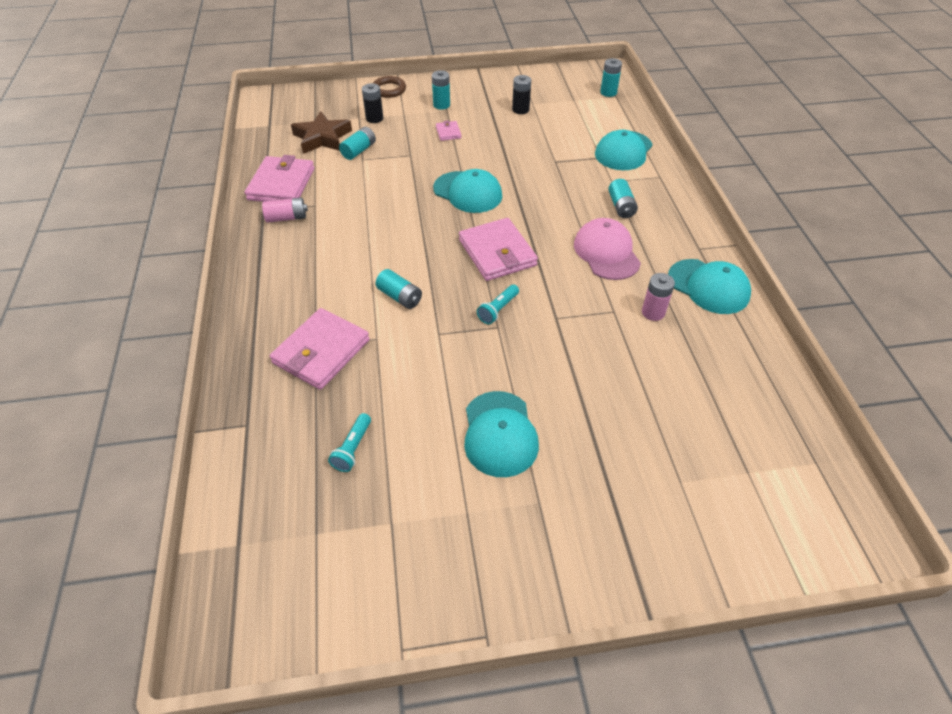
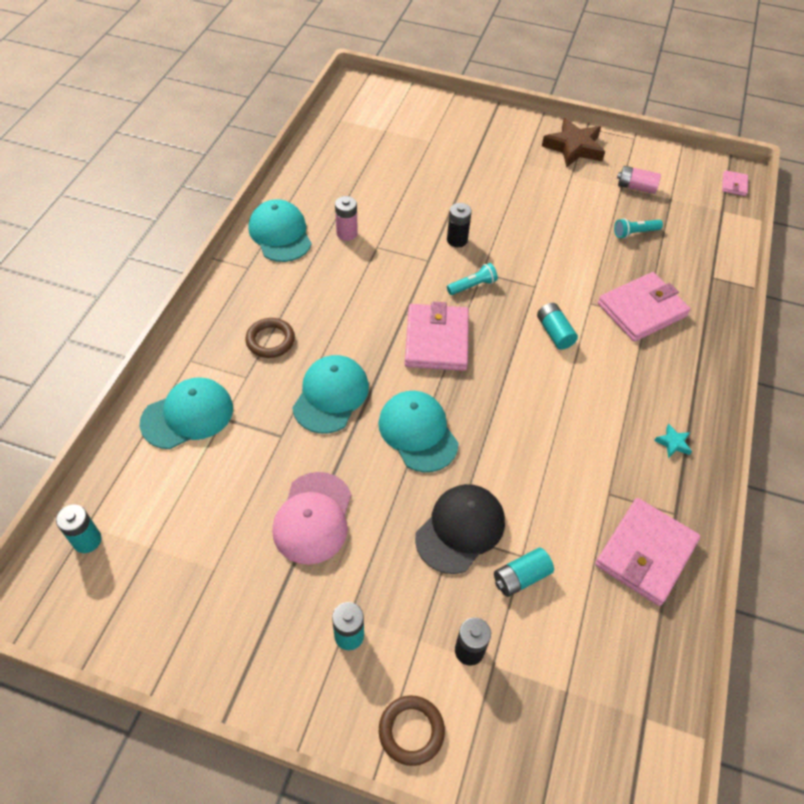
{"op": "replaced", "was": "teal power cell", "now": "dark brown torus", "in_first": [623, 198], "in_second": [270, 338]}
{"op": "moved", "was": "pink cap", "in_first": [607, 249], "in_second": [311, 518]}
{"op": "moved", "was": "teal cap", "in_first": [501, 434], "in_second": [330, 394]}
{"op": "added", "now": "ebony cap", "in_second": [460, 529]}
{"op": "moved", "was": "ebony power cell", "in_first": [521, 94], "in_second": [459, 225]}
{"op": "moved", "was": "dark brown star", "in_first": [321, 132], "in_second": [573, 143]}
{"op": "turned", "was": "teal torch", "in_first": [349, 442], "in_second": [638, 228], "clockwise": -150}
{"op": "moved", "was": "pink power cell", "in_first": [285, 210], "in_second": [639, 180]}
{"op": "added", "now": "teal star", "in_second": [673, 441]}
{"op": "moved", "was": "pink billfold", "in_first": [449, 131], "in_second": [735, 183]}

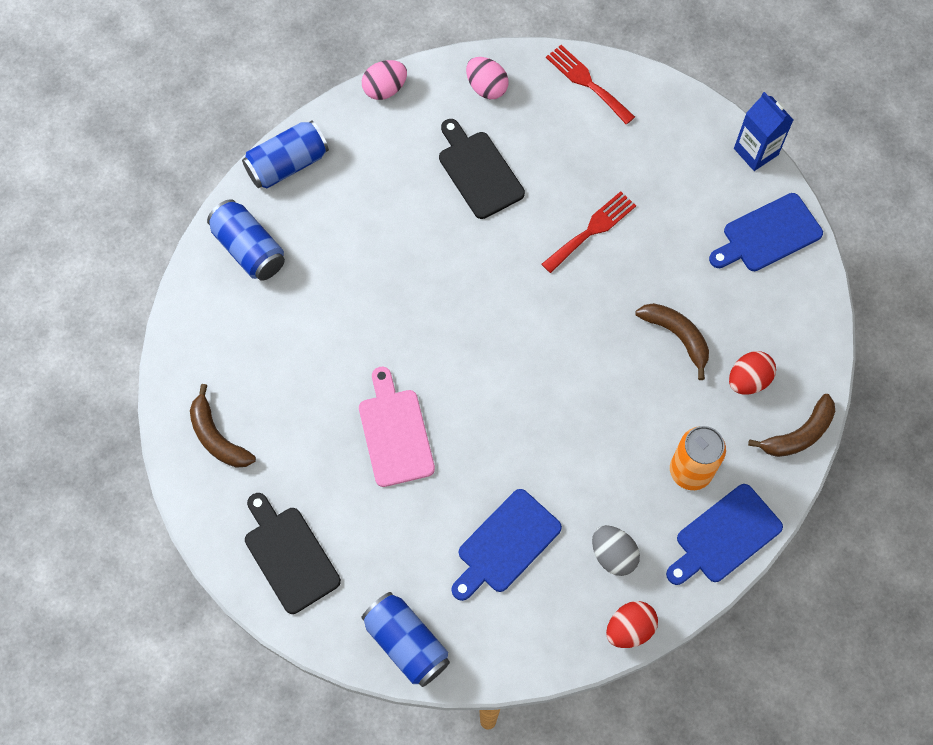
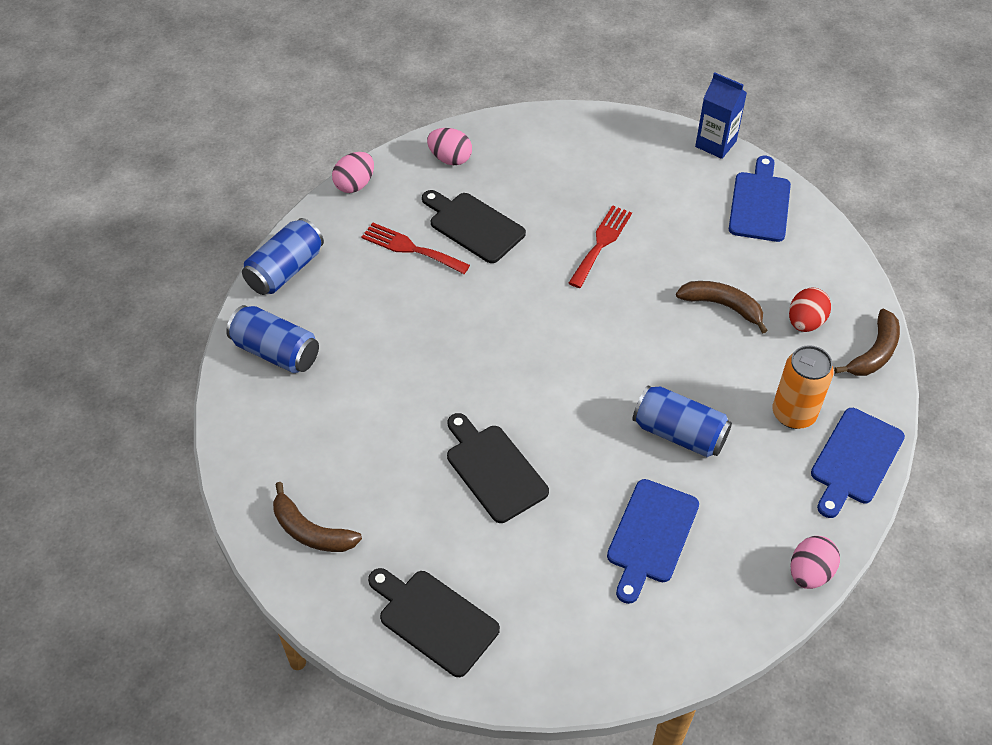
{"op": "moved", "was": "scarlet fork", "in_first": [590, 85], "in_second": [415, 248]}
{"op": "recoloured", "was": "pink chopping board", "now": "ebony chopping board", "in_first": [397, 427], "in_second": [498, 468]}
{"op": "moved", "was": "royal blue tin", "in_first": [405, 639], "in_second": [682, 421]}
{"op": "turned", "was": "royal blue chopping board", "in_first": [766, 232], "in_second": [760, 199], "clockwise": 150}
{"op": "recoloured", "was": "scarlet toy egg", "now": "pink toy egg", "in_first": [632, 624], "in_second": [815, 562]}
{"op": "removed", "was": "ash-grey toy egg", "in_first": [616, 550]}

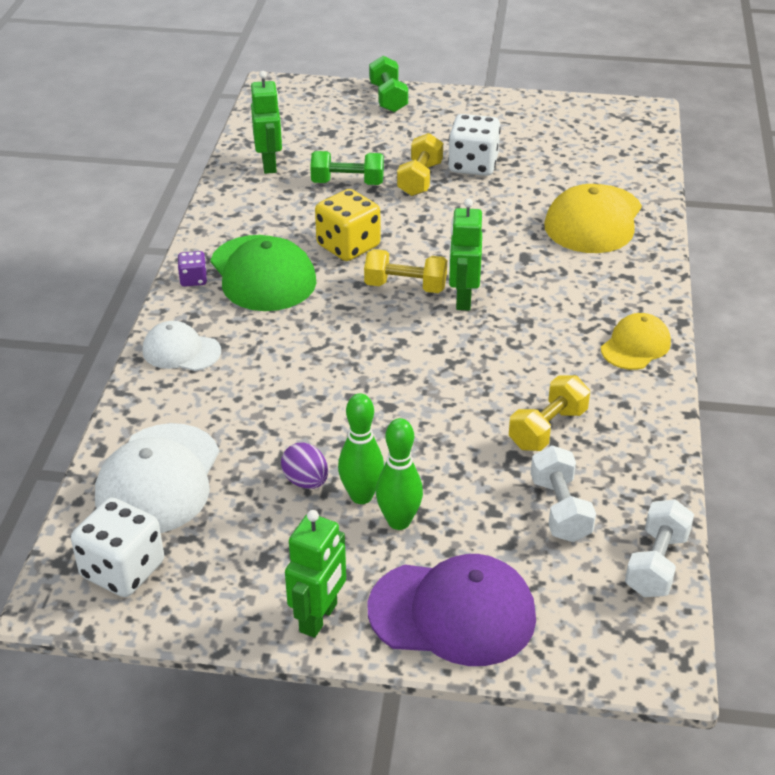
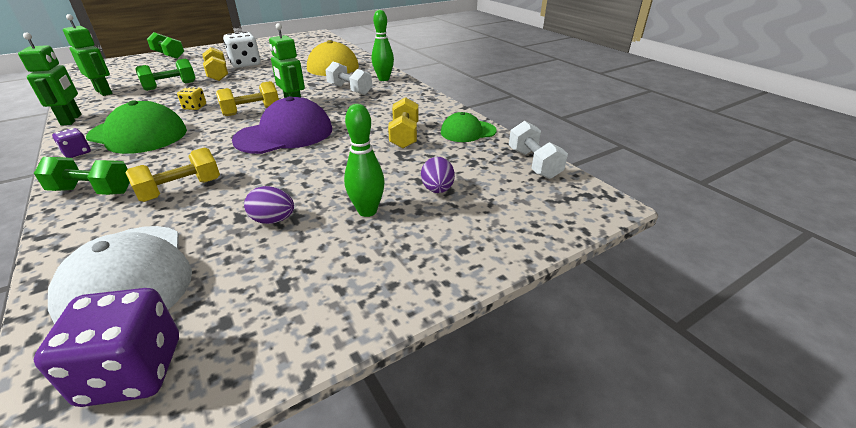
{"op": "moved", "was": "green robot", "in_first": [315, 574], "in_second": [50, 79]}
{"op": "replaced", "was": "white cap", "now": "green dumbbell", "in_first": [181, 346], "in_second": [82, 176]}
{"op": "recoloured", "was": "white dice", "now": "royal purple dice", "in_first": [117, 547], "in_second": [106, 347]}
{"op": "added", "now": "golden dumbbell", "in_second": [172, 174]}
{"op": "resized", "was": "golden dice", "in_first": [347, 225], "in_second": [191, 98], "ratio": 0.52}
{"op": "moved", "was": "royal purple cap", "in_first": [452, 610], "in_second": [282, 125]}
{"op": "moved", "was": "white dumbbell", "in_first": [563, 493], "in_second": [348, 78]}
{"op": "moved", "was": "green skittle", "in_first": [361, 448], "in_second": [383, 45]}
{"op": "added", "now": "royal purple toy egg", "in_second": [438, 175]}
{"op": "added", "now": "green cap", "in_second": [469, 127]}
{"op": "removed", "was": "golden cap", "in_first": [636, 341]}

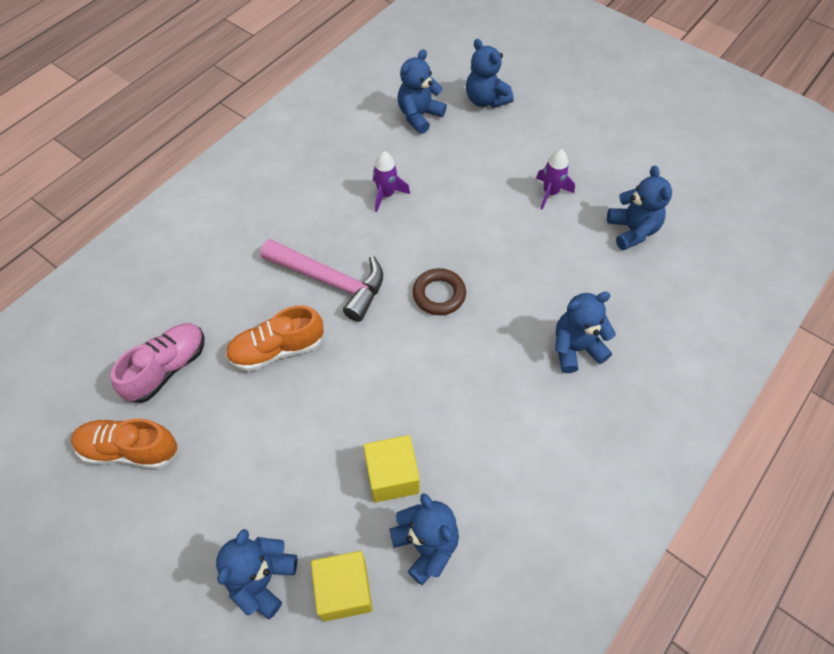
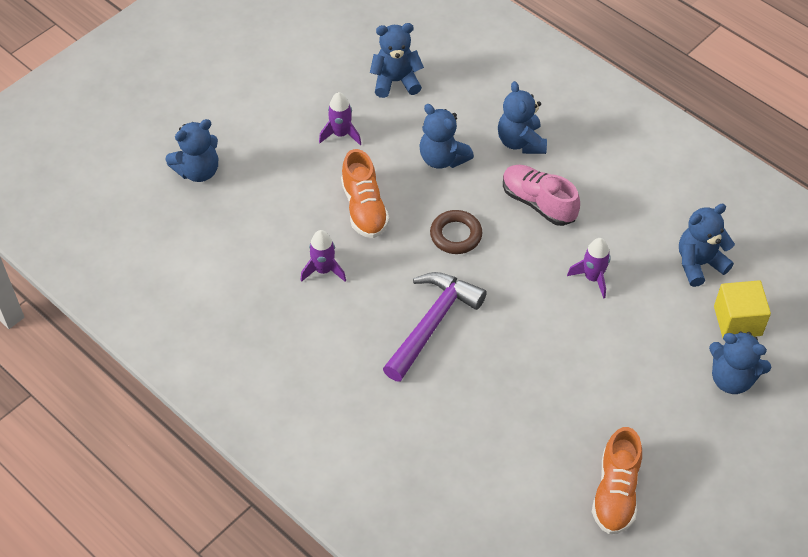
{"op": "moved", "was": "bright orange lace-up shoe", "in_first": [275, 338], "in_second": [365, 193]}
{"op": "recoloured", "was": "pink carpenter's hammer", "now": "royal purple carpenter's hammer", "in_first": [322, 280], "in_second": [435, 327]}
{"op": "moved", "was": "royal blue stuffed bear", "in_first": [422, 91], "in_second": [446, 136]}
{"op": "moved", "was": "pink lace-up shoe", "in_first": [157, 363], "in_second": [541, 195]}
{"op": "added", "now": "royal purple toy rocket", "in_second": [589, 268]}
{"op": "removed", "was": "golden cube", "in_first": [391, 469]}

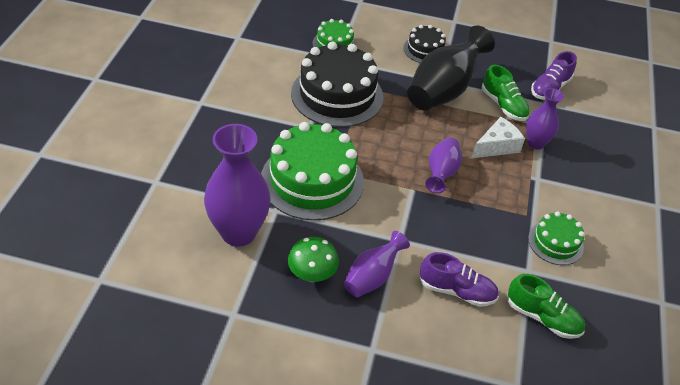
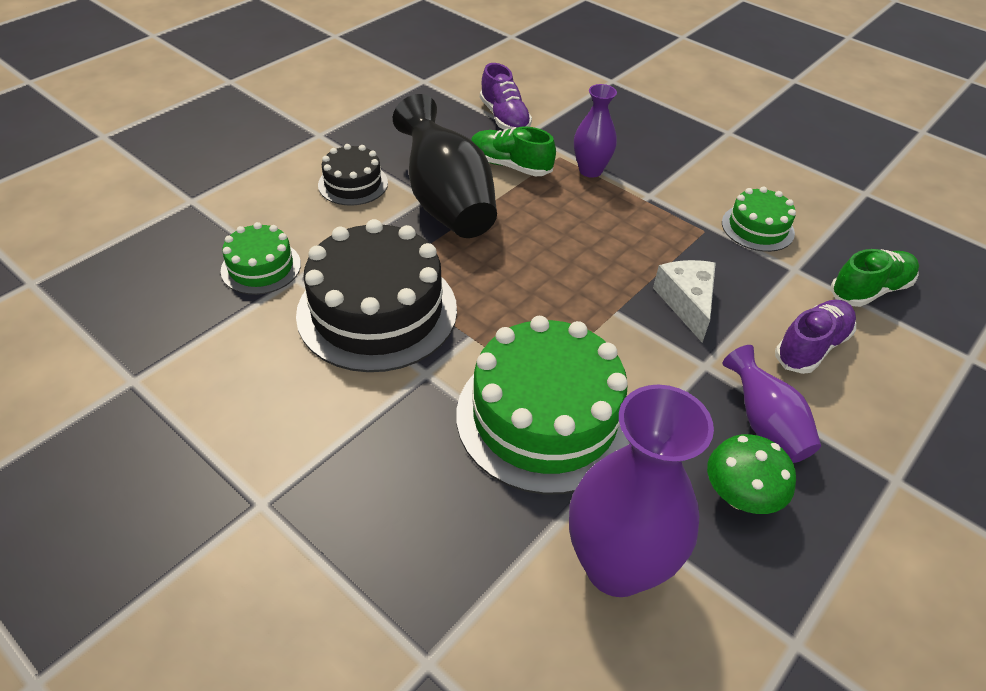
{"op": "turned", "was": "green lace-up shoe", "in_first": [506, 93], "in_second": [513, 151], "clockwise": -150}
{"op": "moved", "was": "white piece of cheese", "in_first": [498, 137], "in_second": [684, 301]}
{"op": "removed", "was": "royal purple tall vase", "in_first": [443, 165]}

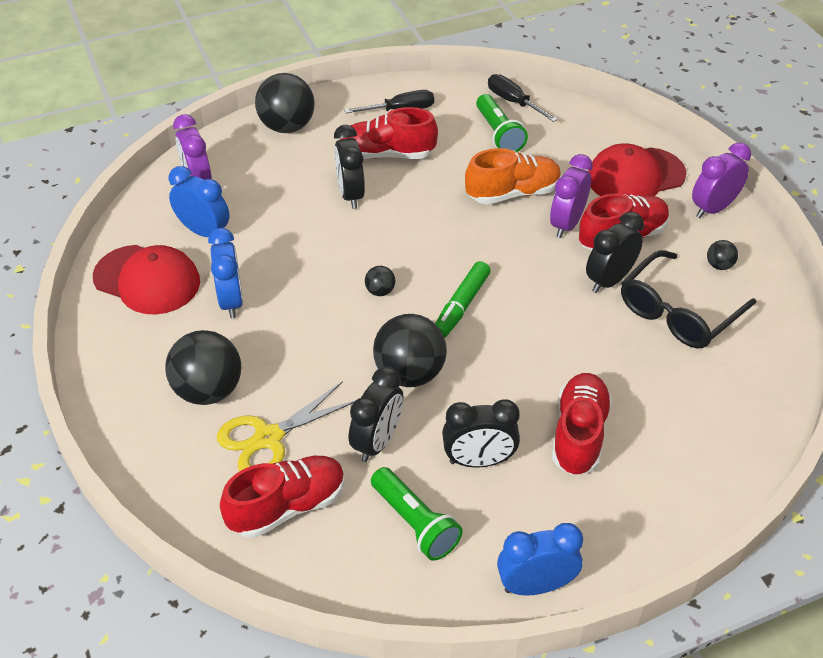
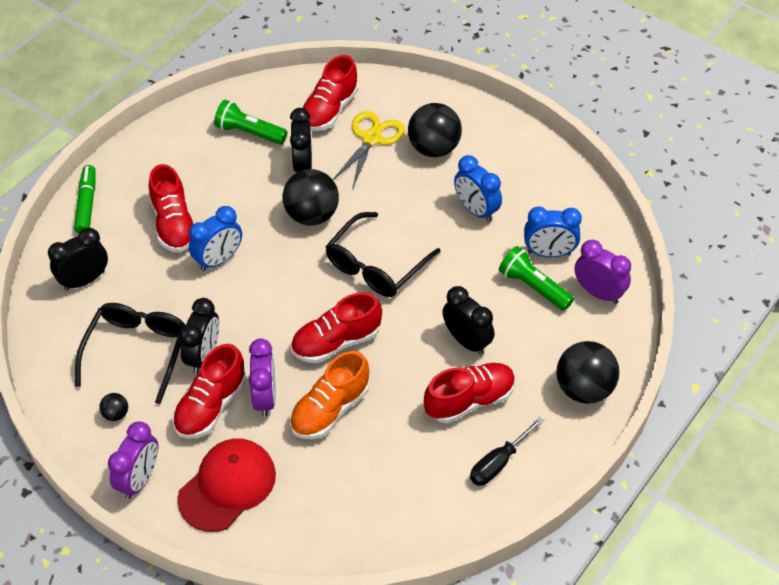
{"op": "moved", "was": "ebony bedside clock", "in_first": [481, 433], "in_second": [78, 259]}
{"op": "moved", "was": "green marker pen", "in_first": [463, 299], "in_second": [85, 199]}
{"op": "moved", "was": "royal blue bedside clock", "in_first": [540, 559], "in_second": [215, 238]}
{"op": "added", "now": "scarlet lace-up shoe", "in_second": [336, 327]}
{"op": "replaced", "was": "ebony play ball", "now": "ebony eyeglasses", "in_first": [380, 281], "in_second": [383, 254]}
{"op": "moved", "was": "green torch", "in_first": [502, 123], "in_second": [536, 278]}
{"op": "removed", "was": "scarlet cap", "in_first": [146, 279]}
{"op": "removed", "was": "ebony screwdriver", "in_first": [523, 98]}

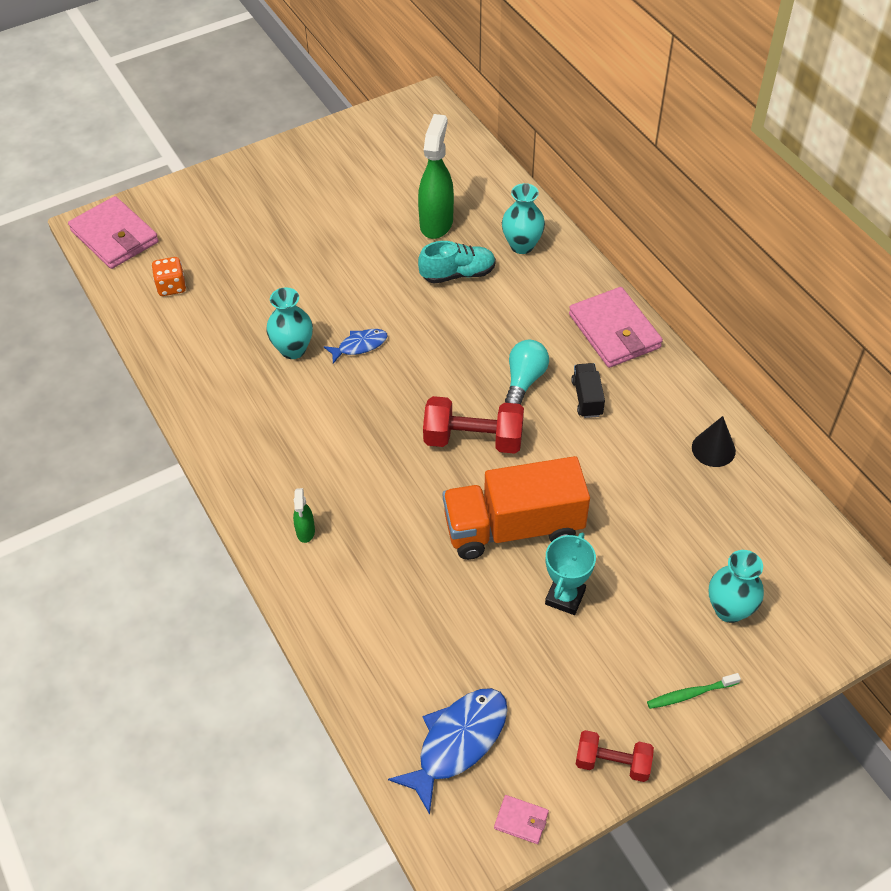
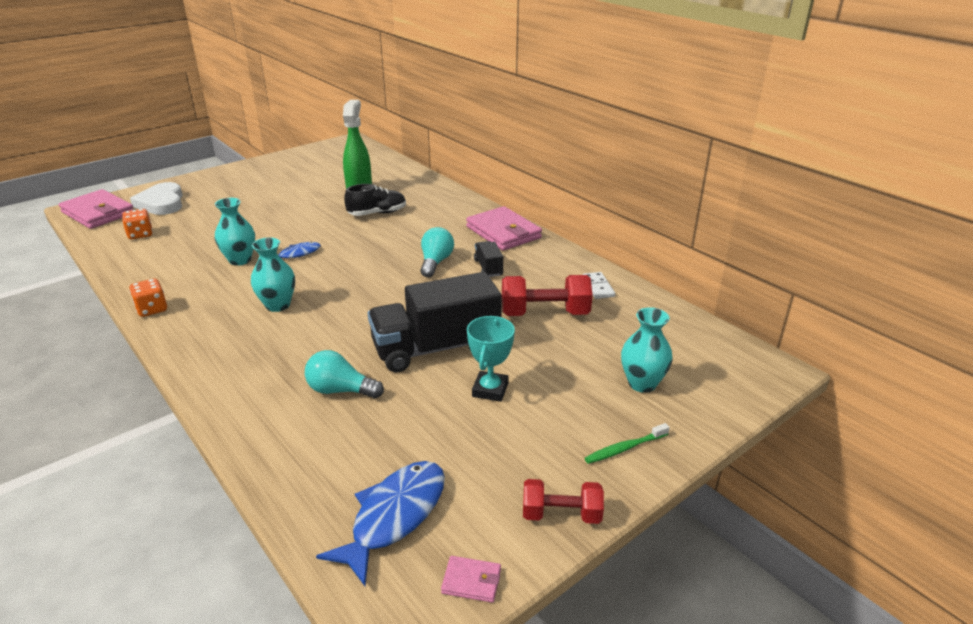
{"op": "added", "now": "bright orange dice", "in_second": [148, 298]}
{"op": "added", "now": "white heart", "in_second": [156, 198]}
{"op": "moved", "was": "teal tall vase", "in_first": [523, 218], "in_second": [273, 274]}
{"op": "added", "now": "teal bulb", "in_second": [344, 374]}
{"op": "recoloured", "was": "teal lace-up shoe", "now": "ebony lace-up shoe", "in_first": [457, 262], "in_second": [375, 200]}
{"op": "recoloured", "was": "bright orange truck", "now": "ebony truck", "in_first": [516, 508], "in_second": [435, 322]}
{"op": "moved", "was": "scarlet dumbbell", "in_first": [473, 425], "in_second": [547, 295]}
{"op": "replaced", "was": "ebony cone", "now": "white domino", "in_first": [714, 441], "in_second": [598, 285]}
{"op": "removed", "was": "green sprayer", "in_first": [304, 515]}

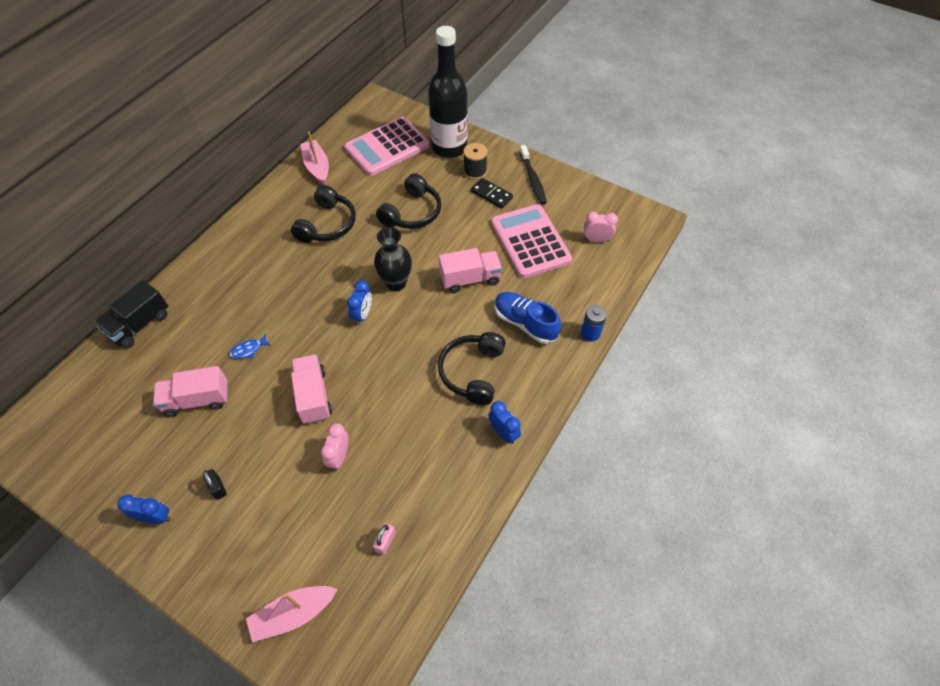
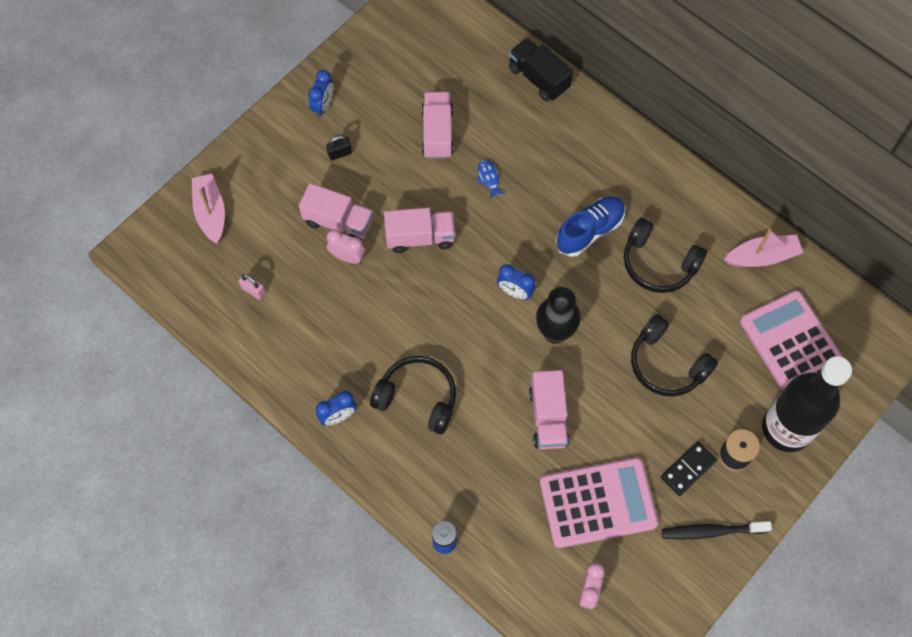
{"op": "added", "now": "pink truck", "in_second": [336, 212]}
{"op": "moved", "was": "royal blue lace-up shoe", "in_first": [528, 318], "in_second": [590, 226]}

